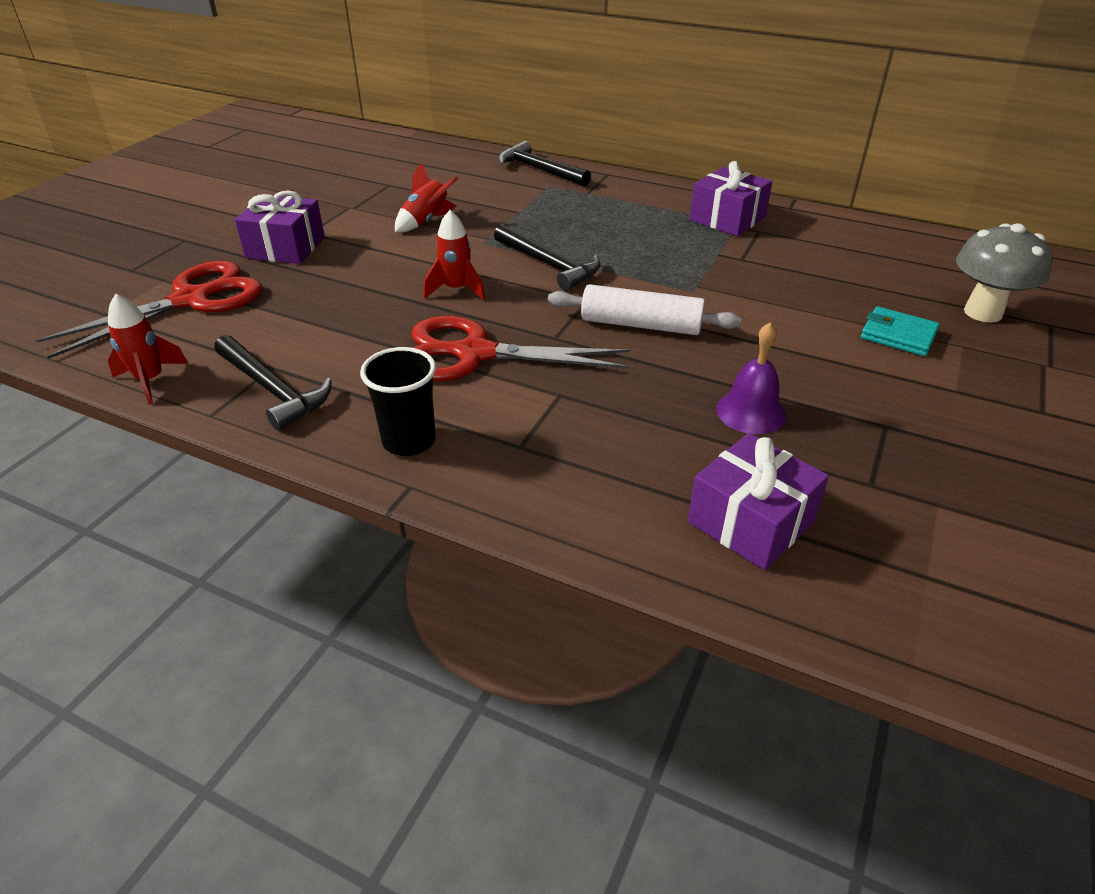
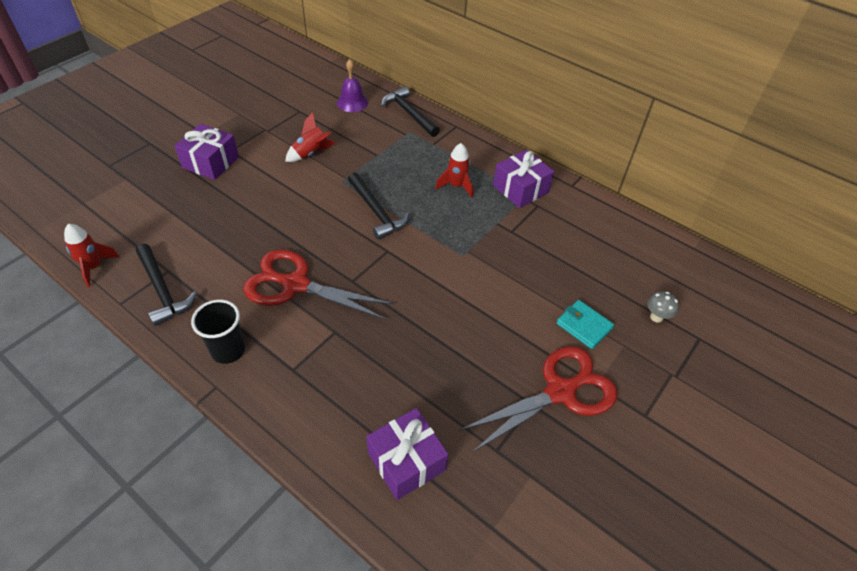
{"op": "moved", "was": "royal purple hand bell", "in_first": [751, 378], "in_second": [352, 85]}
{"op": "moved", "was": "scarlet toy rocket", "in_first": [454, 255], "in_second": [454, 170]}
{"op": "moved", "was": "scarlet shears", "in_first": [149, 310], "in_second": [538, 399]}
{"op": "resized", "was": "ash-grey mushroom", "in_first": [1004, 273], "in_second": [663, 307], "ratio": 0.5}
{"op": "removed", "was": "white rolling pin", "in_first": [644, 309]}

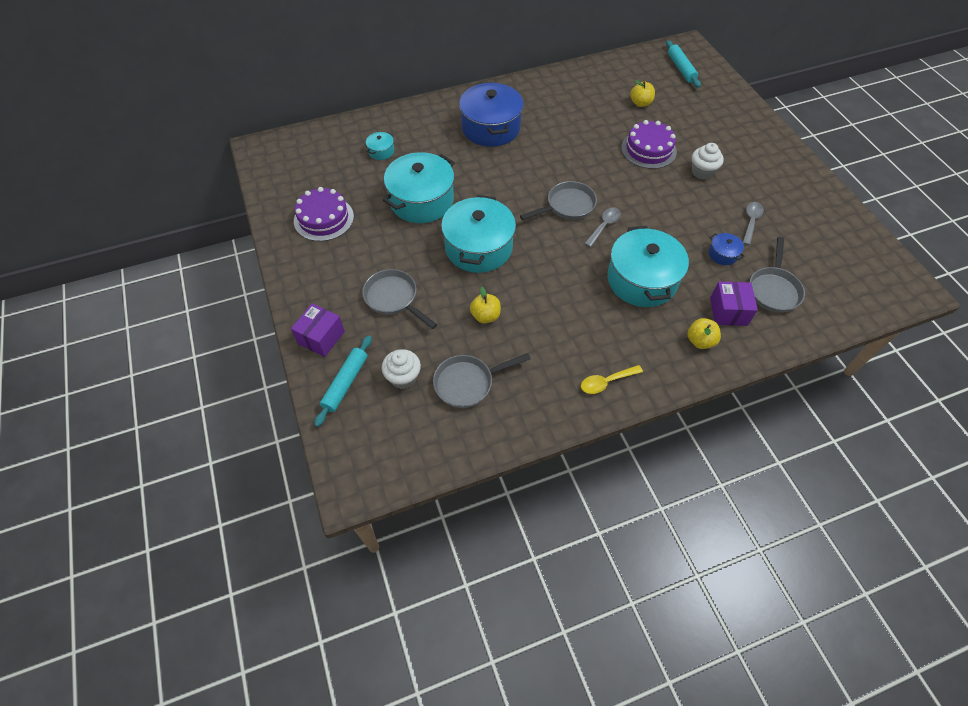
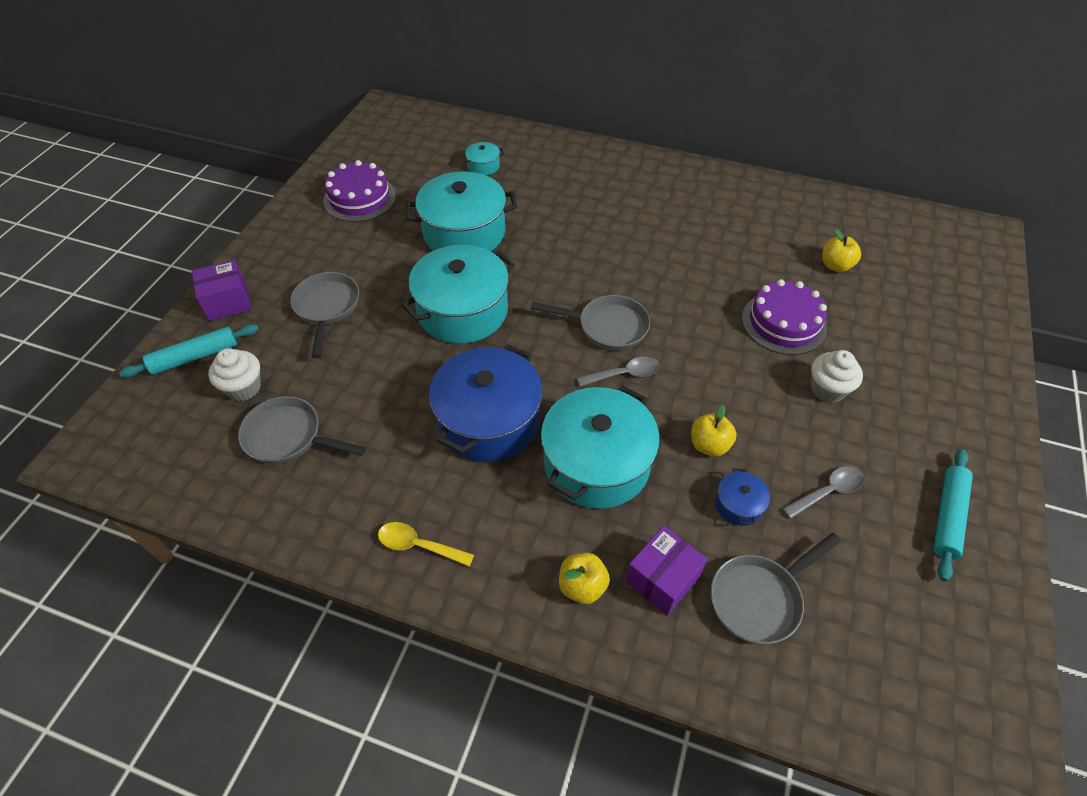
{"op": "moved", "was": "royal blue pot", "in_first": [491, 114], "in_second": [486, 403]}
{"op": "moved", "was": "golden toy apple", "in_first": [485, 305], "in_second": [714, 430]}
{"op": "moved", "was": "teal rolling pin", "in_first": [683, 64], "in_second": [953, 515]}

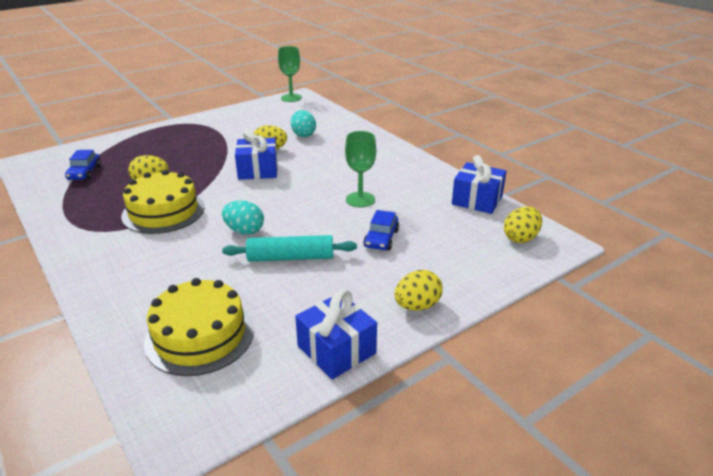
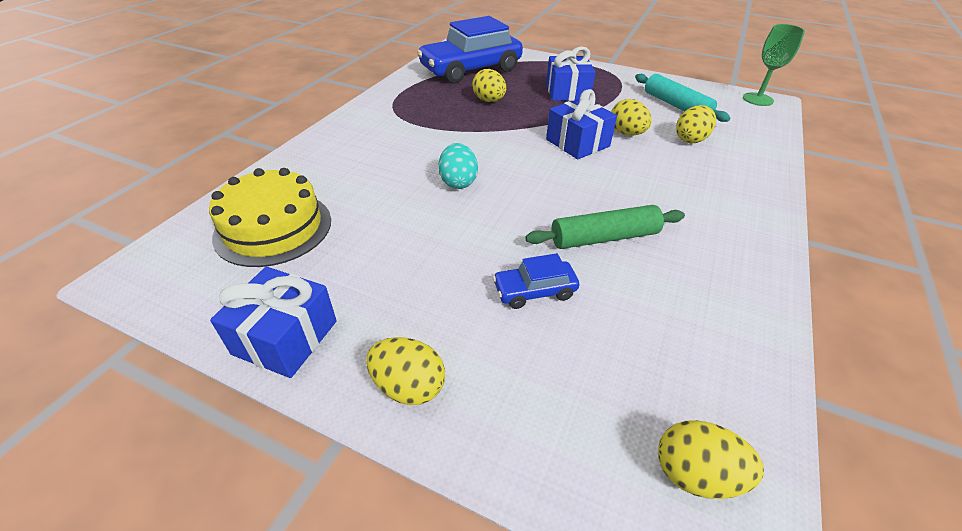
{"op": "resized", "was": "royal blue toy car", "in_first": [83, 165], "in_second": [470, 49], "ratio": 2.27}
{"op": "replaced", "was": "green wine glass", "now": "green rolling pin", "in_first": [360, 169], "in_second": [605, 227]}
{"op": "moved", "was": "royal blue present", "in_first": [479, 184], "in_second": [570, 73]}
{"op": "moved", "was": "teal rolling pin", "in_first": [289, 248], "in_second": [682, 98]}
{"op": "recoloured", "was": "teal toy egg", "now": "golden toy egg", "in_first": [303, 123], "in_second": [696, 124]}
{"op": "removed", "was": "golden cake", "in_first": [163, 202]}

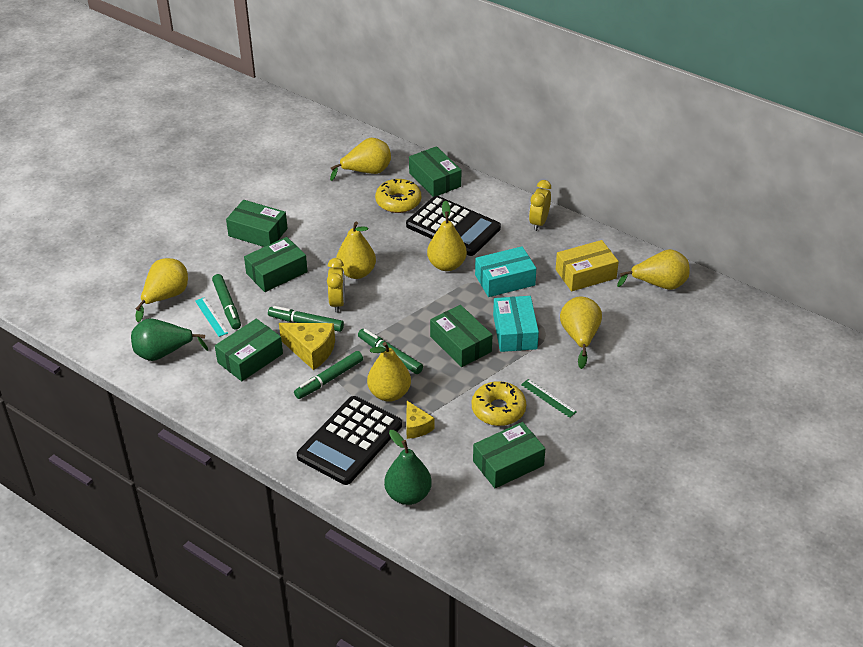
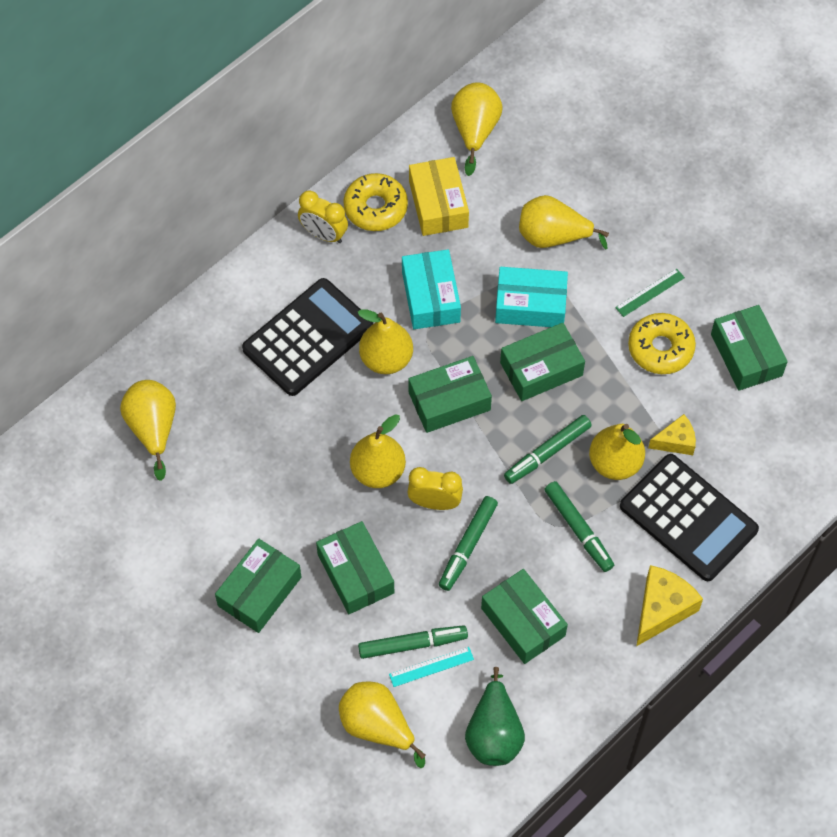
{"op": "moved", "was": "golden donut", "in_first": [398, 196], "in_second": [375, 202]}
{"op": "moved", "was": "green package", "in_first": [435, 171], "in_second": [450, 394]}
{"op": "moved", "was": "golden piece of cheese", "in_first": [307, 346], "in_second": [669, 605]}
{"op": "removed", "was": "green pear fruit", "in_first": [408, 467]}

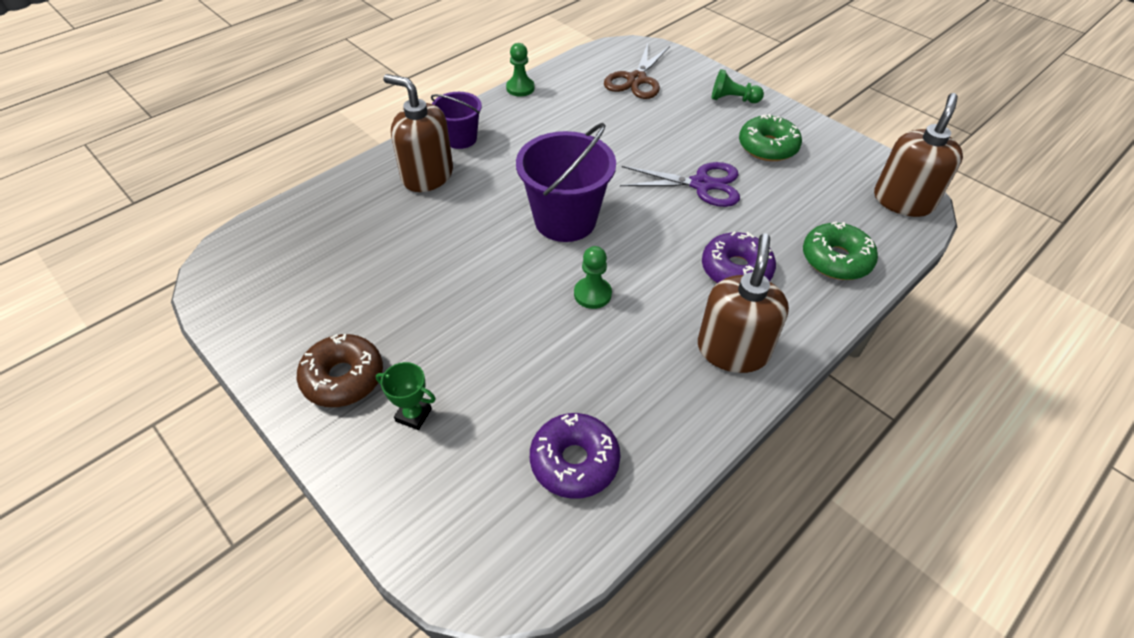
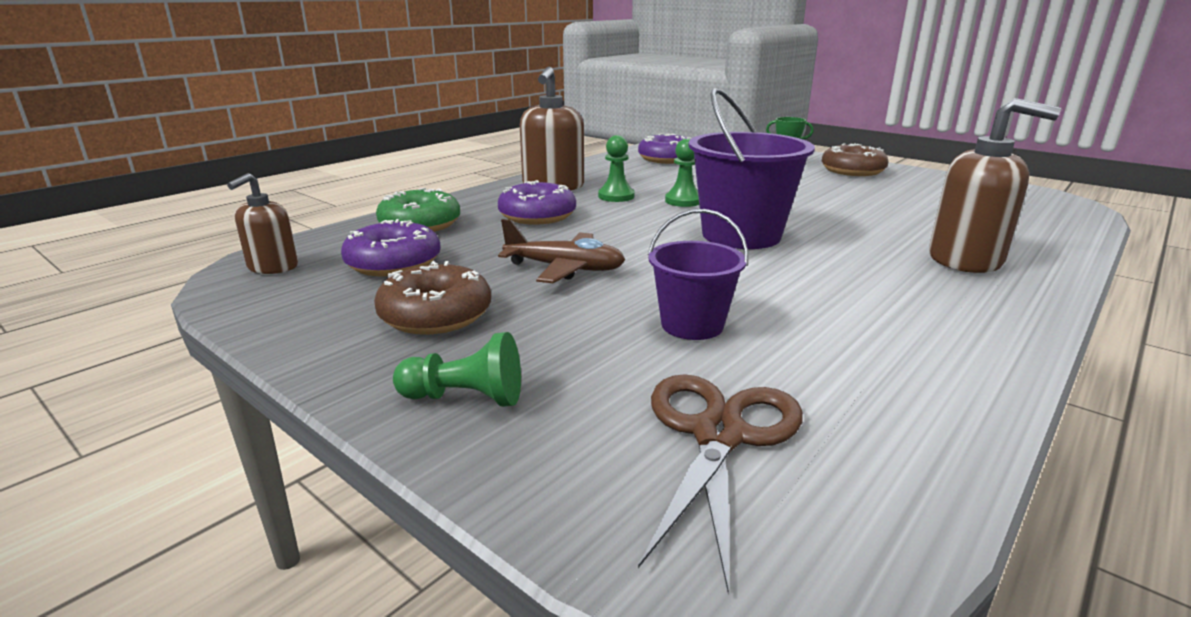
{"op": "resized", "was": "dark brown pump bottle", "in_first": [918, 155], "in_second": [262, 223], "ratio": 0.6}
{"op": "added", "now": "royal purple donut", "in_second": [391, 248]}
{"op": "recoloured", "was": "green donut", "now": "dark brown donut", "in_first": [770, 137], "in_second": [432, 298]}
{"op": "replaced", "was": "royal purple shears", "now": "dark brown toy plane", "in_first": [680, 184], "in_second": [561, 251]}
{"op": "moved", "was": "green chess pawn", "in_first": [520, 70], "in_second": [616, 168]}
{"op": "moved", "was": "royal purple pail", "in_first": [456, 120], "in_second": [698, 274]}

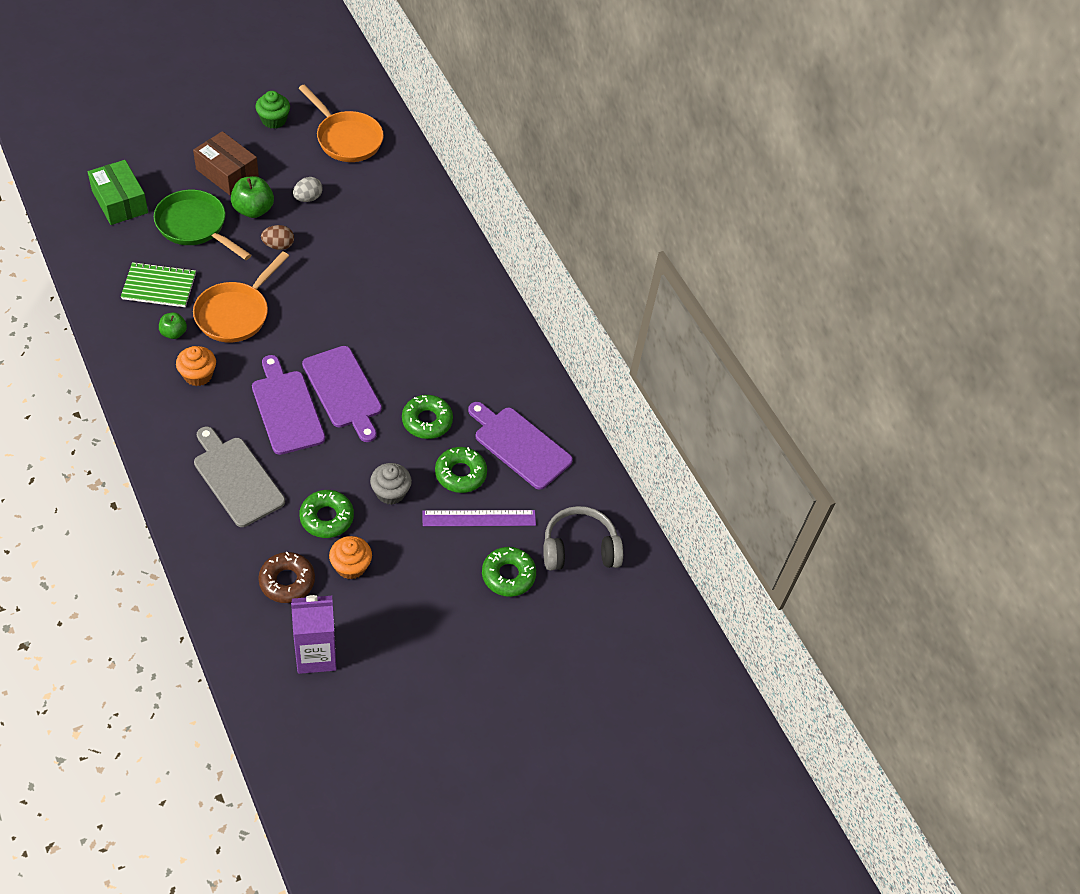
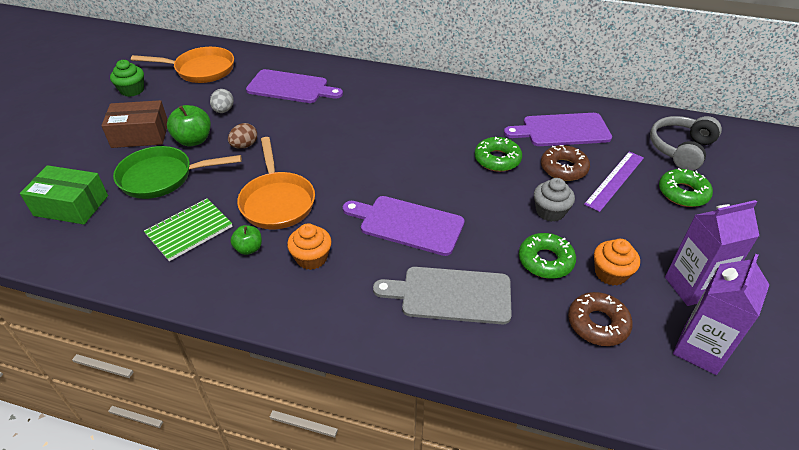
{"op": "moved", "was": "royal purple chopping board", "in_first": [342, 394], "in_second": [294, 86]}
{"op": "recoloured", "was": "green donut", "now": "dark brown donut", "in_first": [461, 470], "in_second": [565, 163]}
{"op": "added", "now": "royal purple carton", "in_second": [712, 253]}

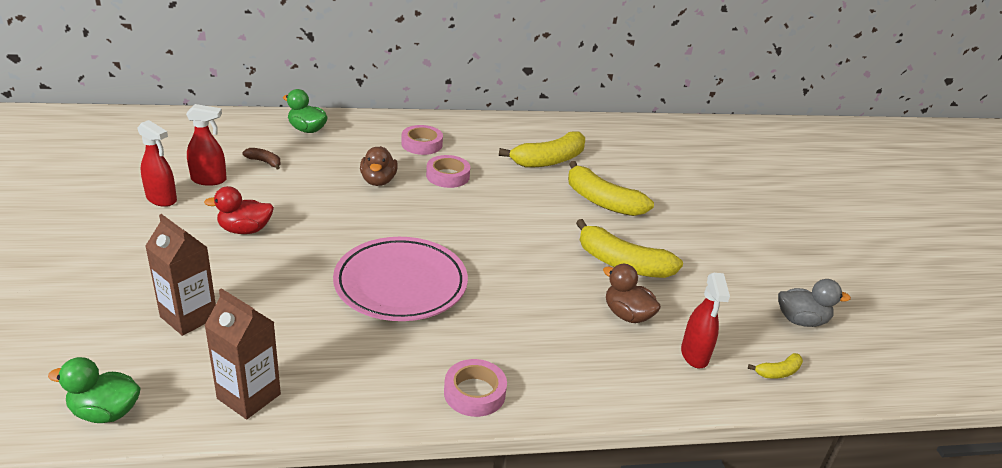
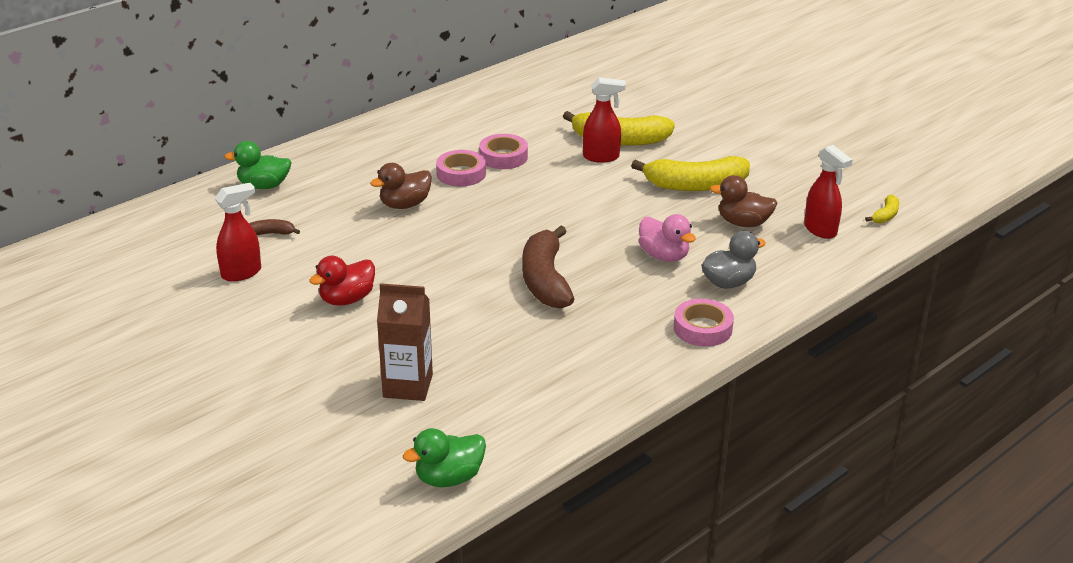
{"op": "turned", "was": "dark brown rubber duck", "in_first": [379, 166], "in_second": [401, 186], "clockwise": 90}
{"op": "moved", "was": "pink roll of tape", "in_first": [422, 140], "in_second": [503, 151]}
{"op": "replaced", "was": "pink plate", "now": "dark brown toy banana", "in_first": [400, 279], "in_second": [548, 267]}
{"op": "moved", "was": "scarlet sprayer", "in_first": [157, 163], "in_second": [604, 120]}
{"op": "added", "now": "pink rubber duck", "in_second": [667, 238]}
{"op": "moved", "was": "ash-grey rubber duck", "in_first": [814, 303], "in_second": [733, 260]}
{"op": "removed", "was": "dark brown carton", "in_first": [242, 353]}
{"op": "removed", "was": "golden toy banana", "in_first": [542, 149]}

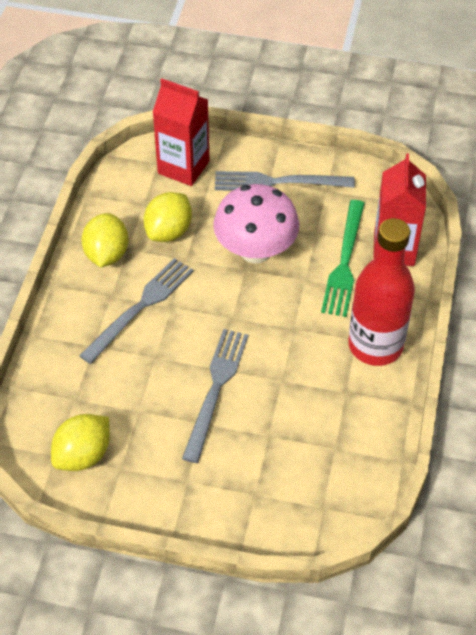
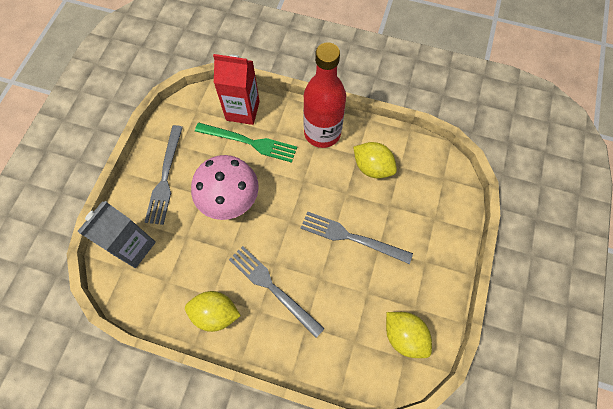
{"op": "recoloured", "was": "scarlet carton", "now": "ash-grey carton", "in_first": [181, 132], "in_second": [117, 234]}
{"op": "moved", "was": "golden citrus fruit", "in_first": [168, 217], "in_second": [375, 160]}

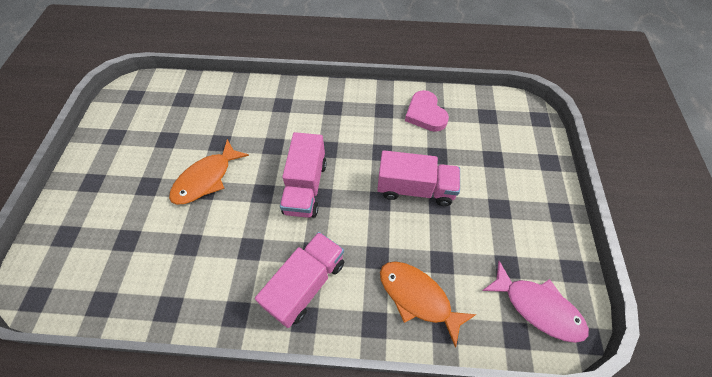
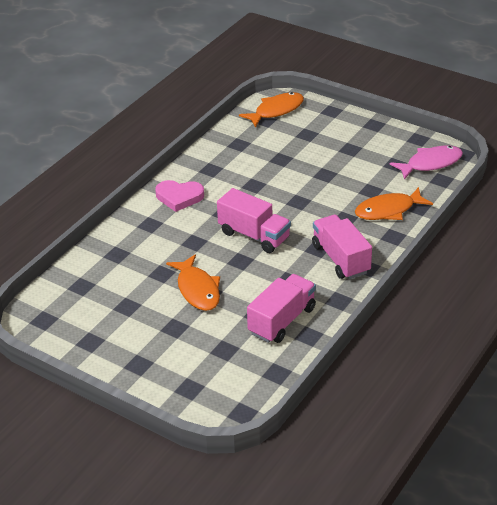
{"op": "moved", "was": "pink heart", "in_first": [427, 111], "in_second": [179, 196]}
{"op": "added", "now": "bright orange fish", "in_second": [271, 110]}
{"op": "moved", "was": "pink truck", "in_first": [418, 178], "in_second": [281, 308]}

